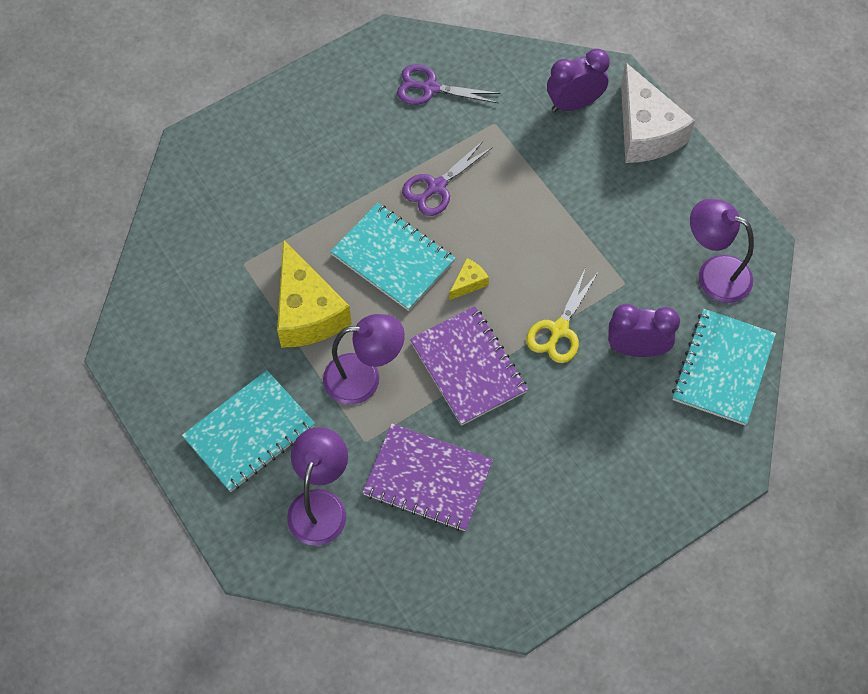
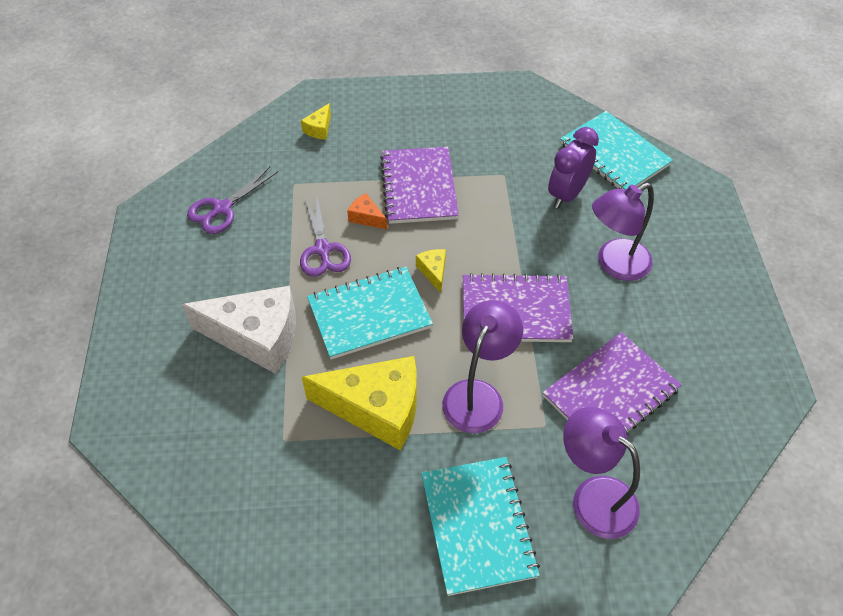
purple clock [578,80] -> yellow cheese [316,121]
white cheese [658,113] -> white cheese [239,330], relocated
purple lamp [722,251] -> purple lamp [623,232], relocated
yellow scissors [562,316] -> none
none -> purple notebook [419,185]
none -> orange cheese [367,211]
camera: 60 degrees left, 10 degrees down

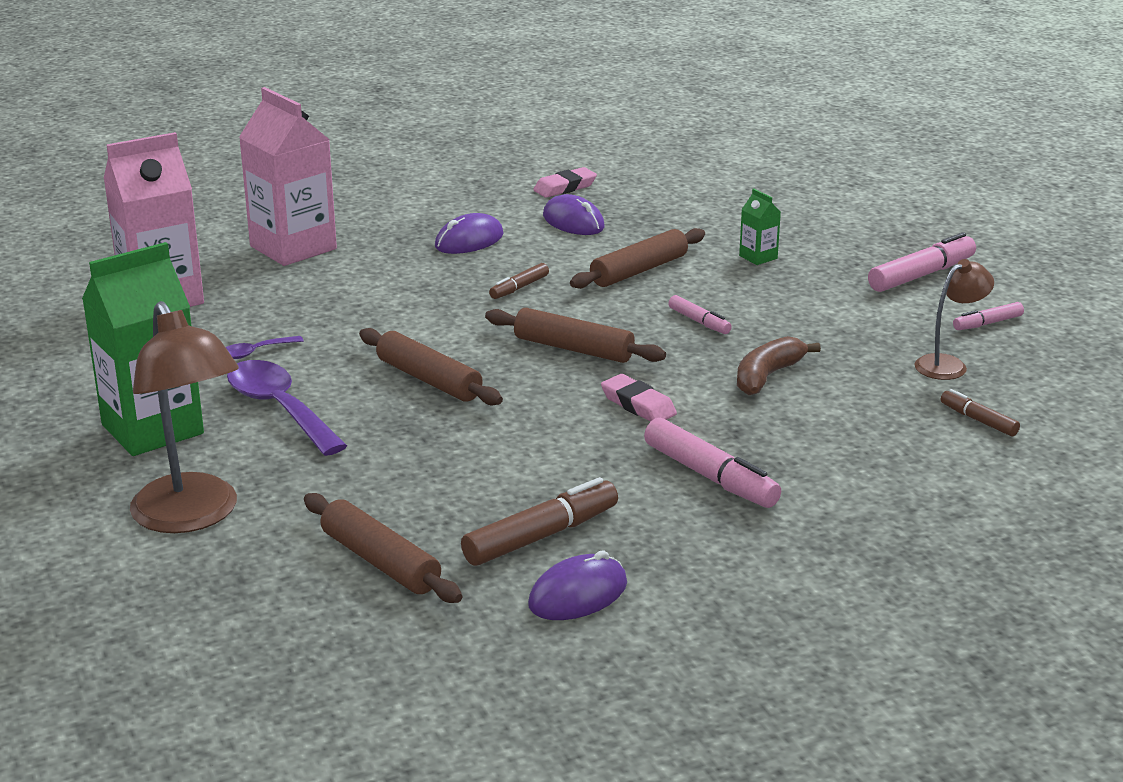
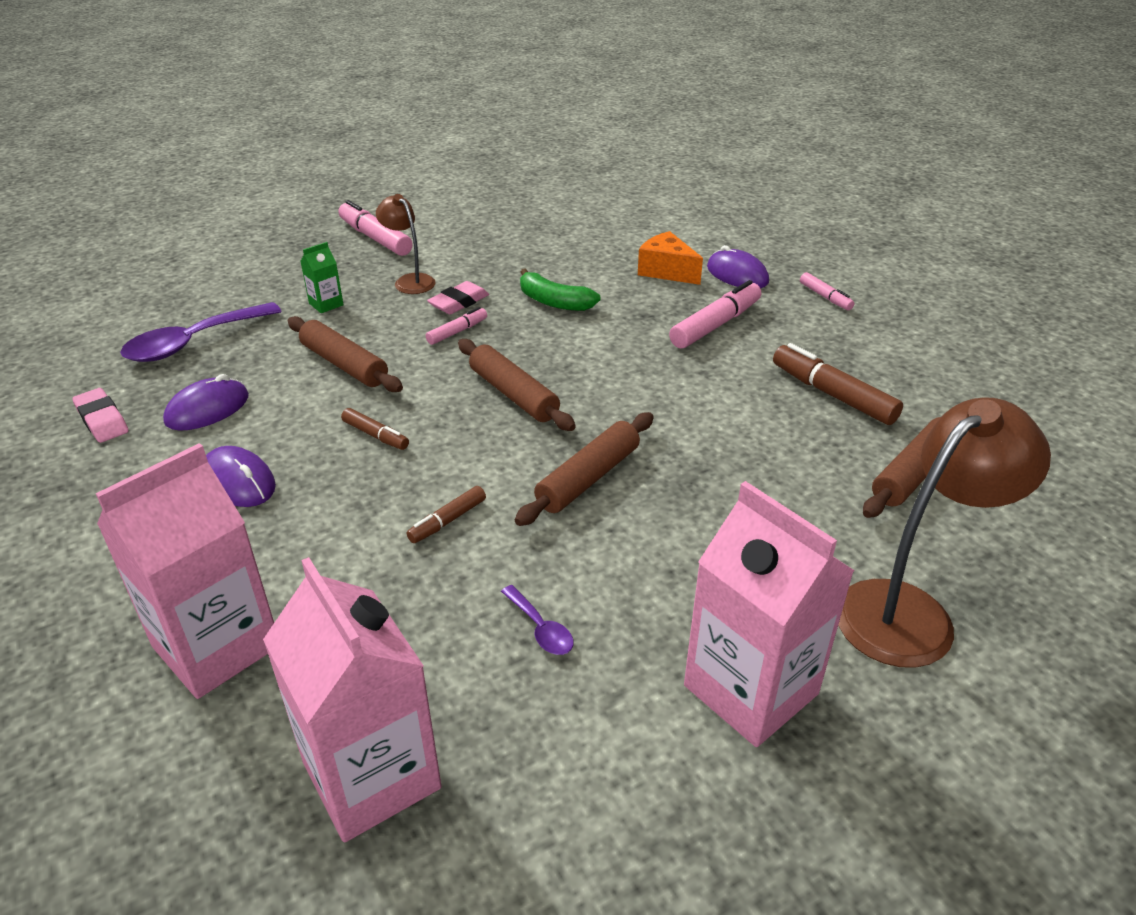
green carton [143,349] -> pink carton [769,614]
brown lamp [954,319] -> brown lamp [406,244], relocated
pink marker [988,316] -> pink marker [827,291], relocated
brown rolling pin [575,335] -> brown rolling pin [517,385], 60 degrees counterclockwise
brown banana [779,365] -> green banana [560,289]
purple spoon [287,408] -> purple spoon [201,332], relocated
pink eraser [639,398] -> pink eraser [458,297], relocated
brown marker [980,412] -> brown marker [446,514], relocated
purple mouse [577,585] -> purple mouse [738,266], relocated
none -> orange cheese [670,258]
camera: 95 degrees left, 10 degrees up

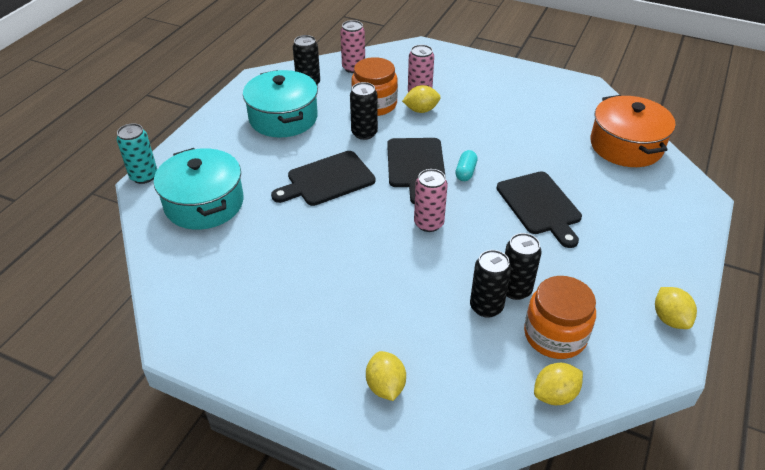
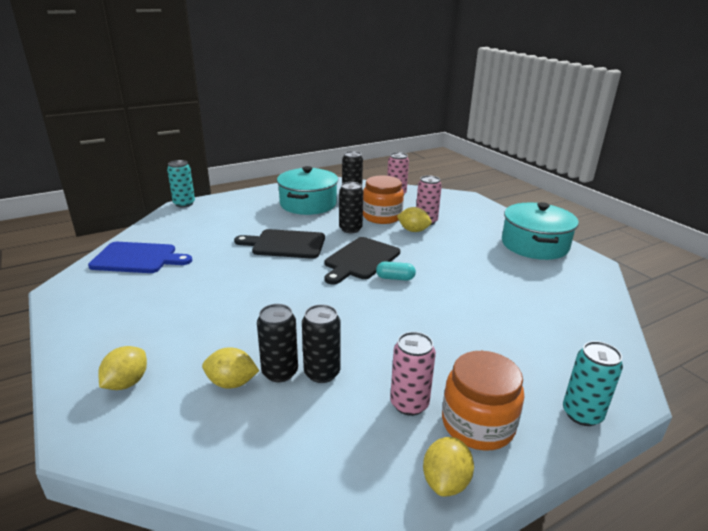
orange pot [632,131] -> none
turquoise pot [199,189] -> turquoise pot [540,231], relocated
turquoise capsule [466,165] -> turquoise capsule [396,271], 45 degrees clockwise
pink can [431,200] -> pink can [413,374], relocated
black cutting board [539,209] -> none
orange jar [560,317] -> orange jar [483,400], relocated
yellow lemon [558,384] -> yellow lemon [230,368], relocated
none -> blue cutting board [140,257]
none -> turquoise can [593,383]
camera: 35 degrees right, 15 degrees down

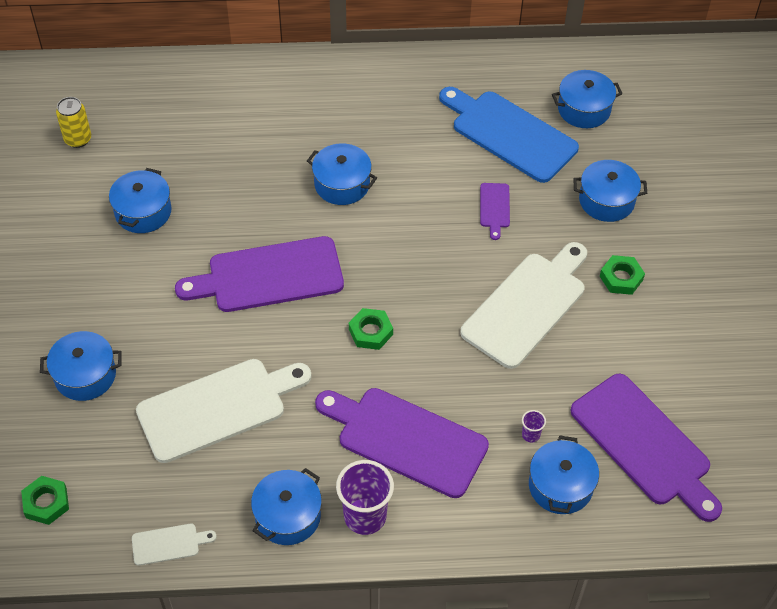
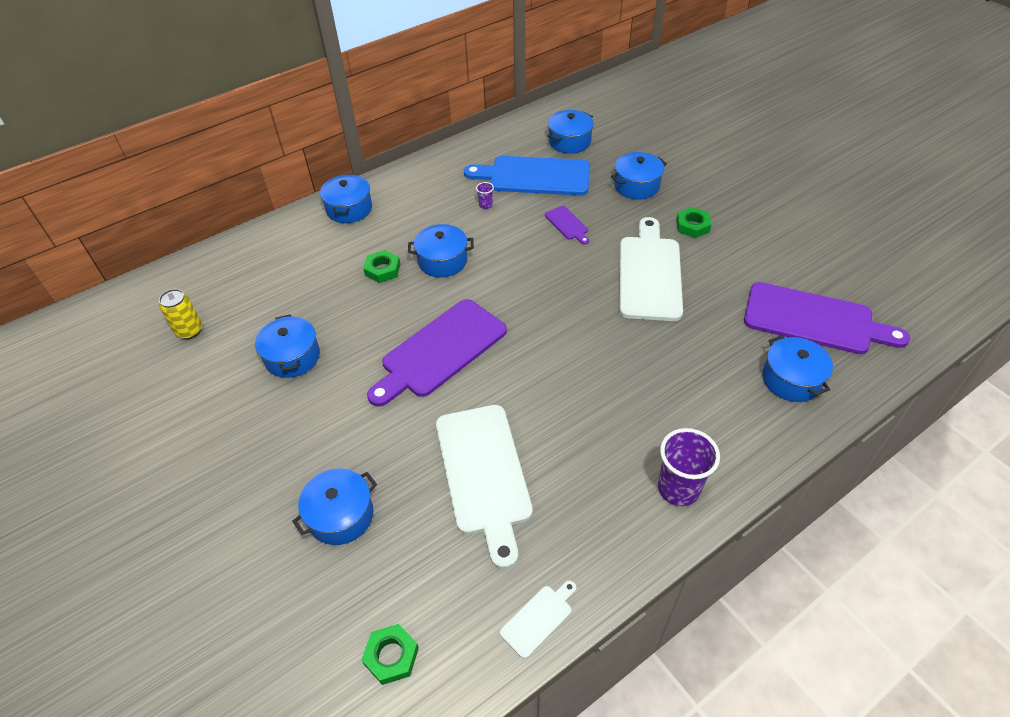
green nut [371,329] -> green nut [381,266], relocated
white cutting board [224,411] -> white cutting board [484,487], 135 degrees clockwise
purple cutting board [402,443] -> none
purple cup [534,426] -> purple cup [485,195], relocated
blue pot [286,506] -> blue pot [346,198], relocated
camera: 30 degrees left, 5 degrees down

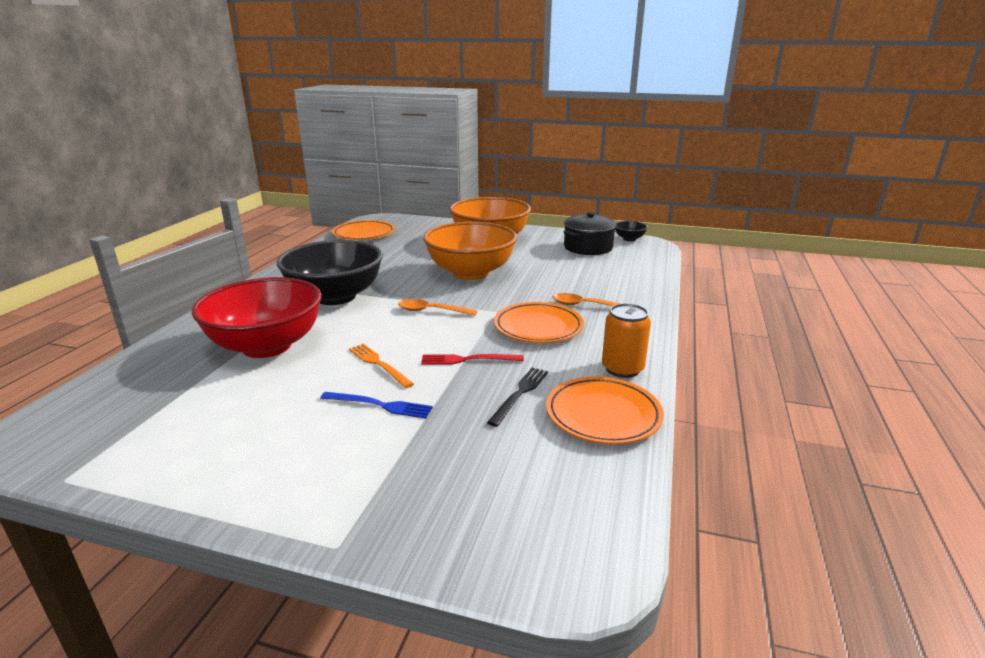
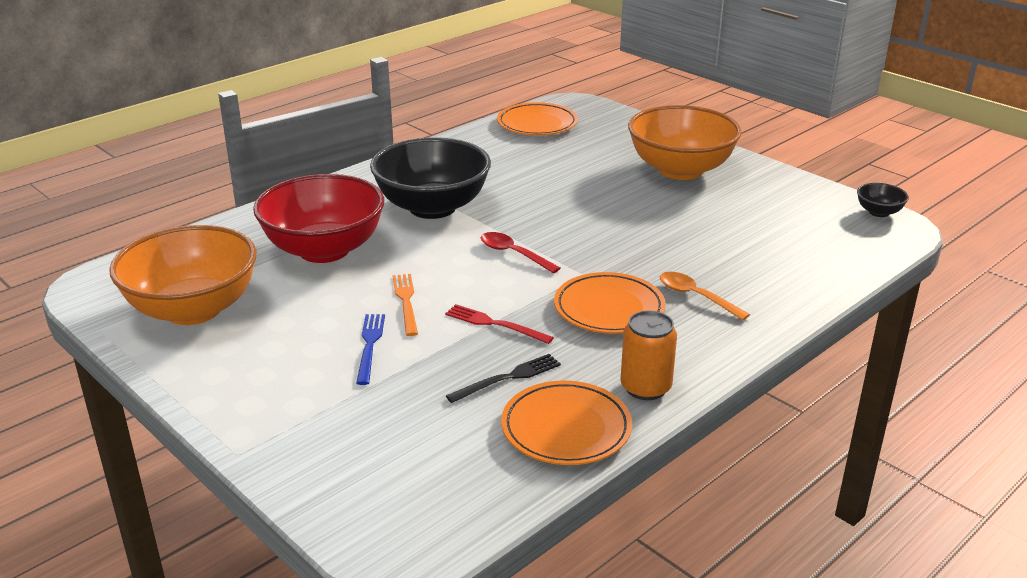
black pot [590,233] -> none
orange bowl [470,251] -> orange bowl [183,275], relocated
orange spoon [437,307] -> red spoon [520,252]
blue fork [376,405] -> blue fork [370,349], 135 degrees counterclockwise
camera: 30 degrees right, 5 degrees up

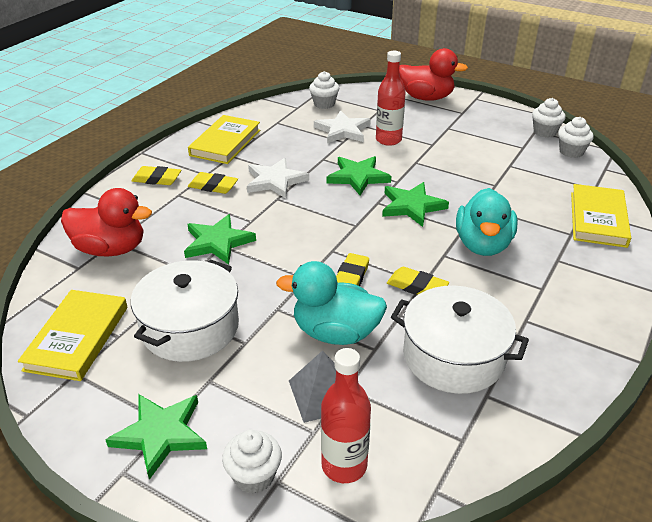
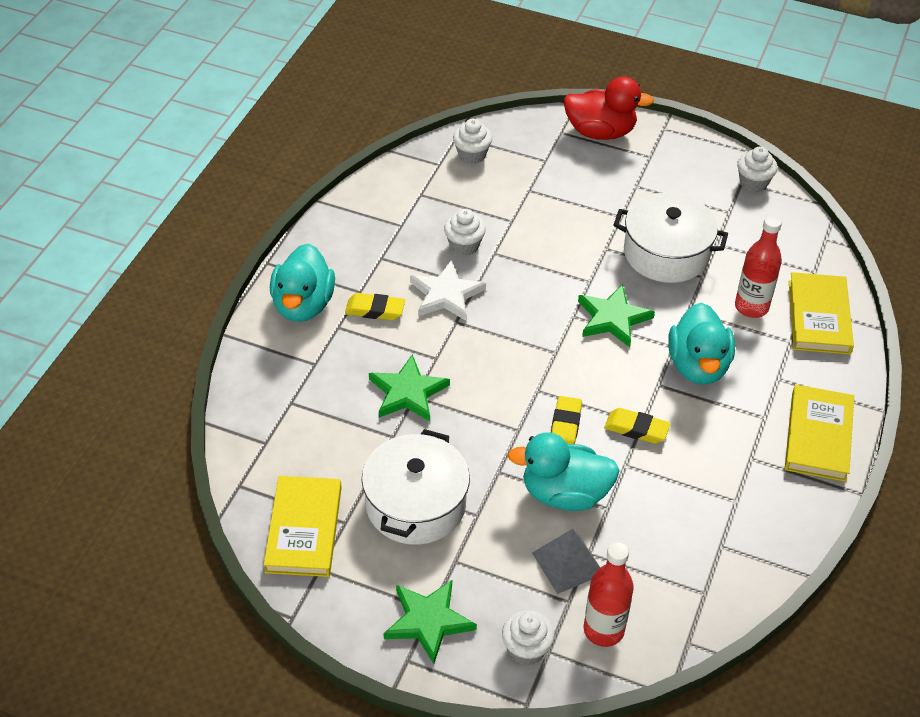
red bottle [391,98] -> red bottle [758,266], relocated
white star [342,126] -> none
yellow book [224,139] -> yellow book [819,433], relocated
white cupcake [576,137] -> white cupcake [465,232], relocated
green star [359,176] -> none
yellow eraser [156,175] -> turquoise duck [302,283]
red duck [106,222] -> none
white pot [460,340] -> white pot [671,238], relocated
camera: 10 degrees left, 10 degrees up

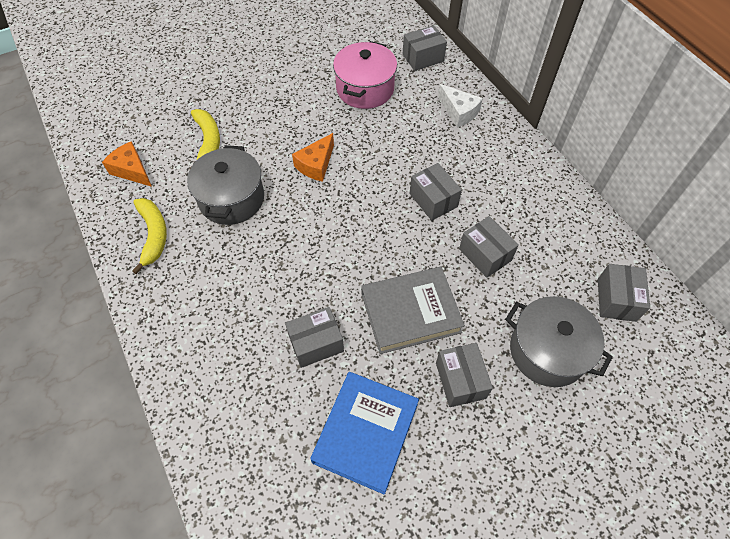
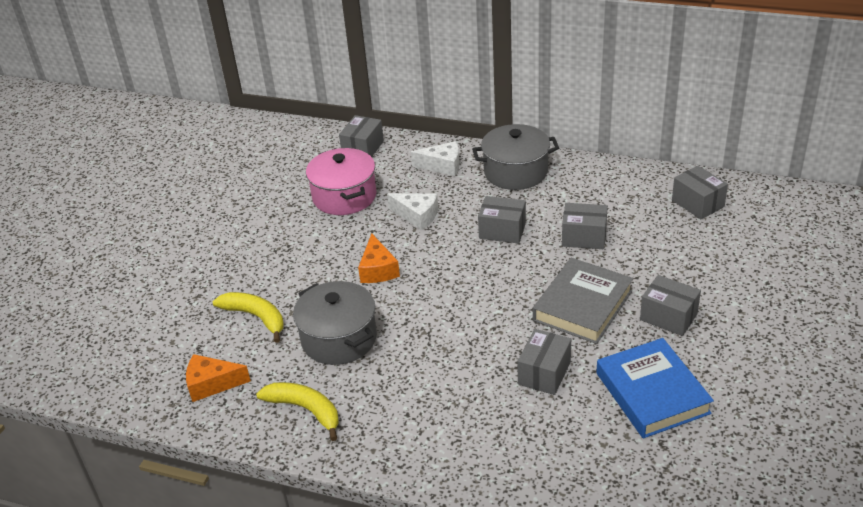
grey pot [559,341] -> grey pot [515,157], relocated
none -> white cheese [412,211]
camera: 40 degrees left, 20 degrees down

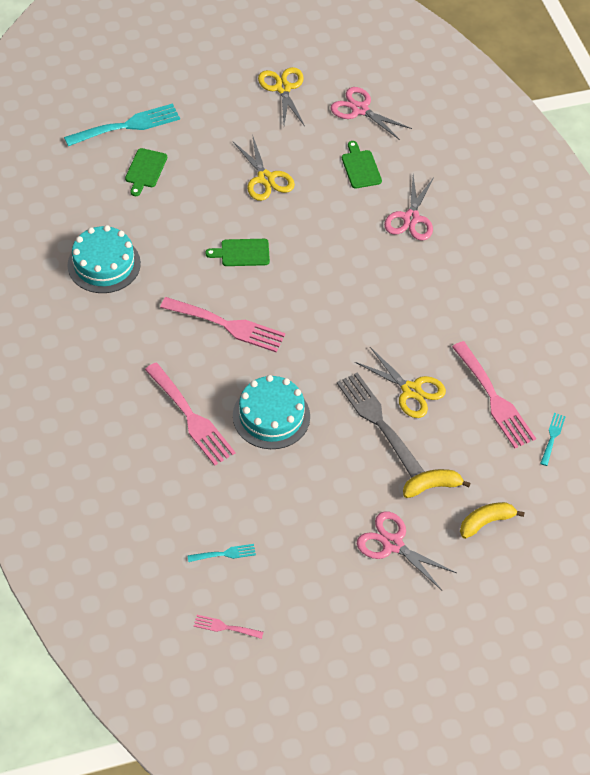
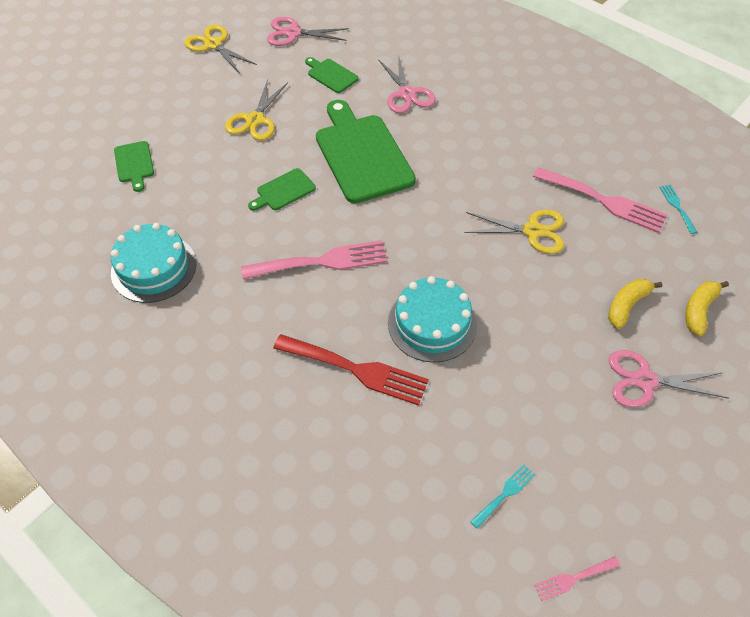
turquoise fork [122,125] -> none
yellow scissors [264,167] -> yellow scissors [256,110], 75 degrees clockwise
pink fork [190,414] -> red fork [351,370]
grey fork [381,425] -> none
none -> green cutting board [366,151]
camera: 30 degrees left, 0 degrees up

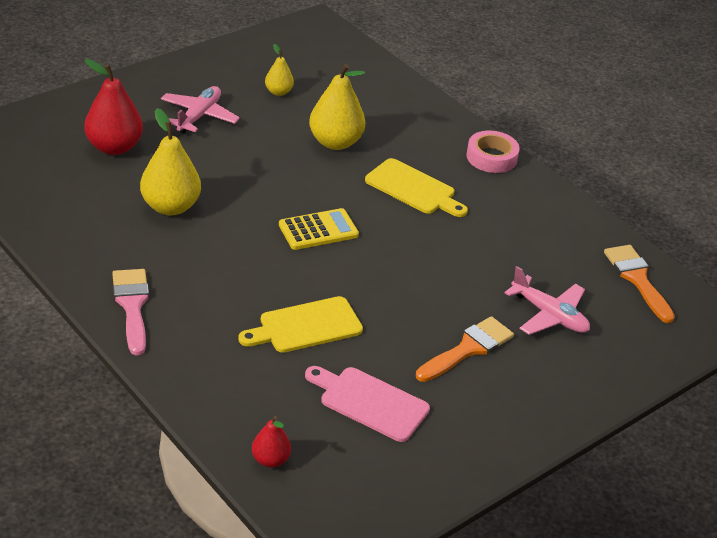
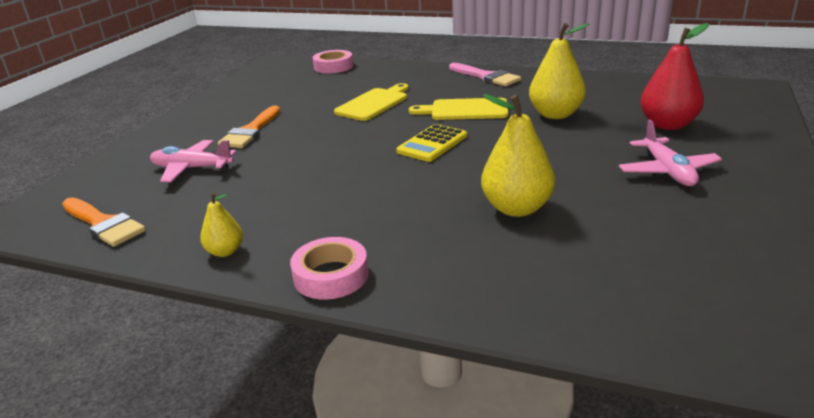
yellow pear [279,70] -> yellow pear [221,224], relocated
yellow cutting board [416,187] -> yellow cutting board [459,109], relocated
pink cutting board [367,404] -> none
red pear [271,442] -> pink tape [333,61]
camera: 155 degrees right, 10 degrees down

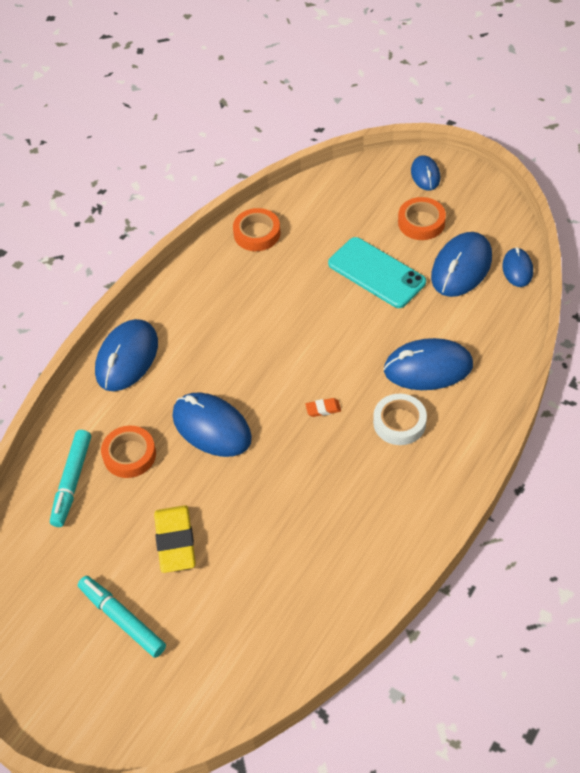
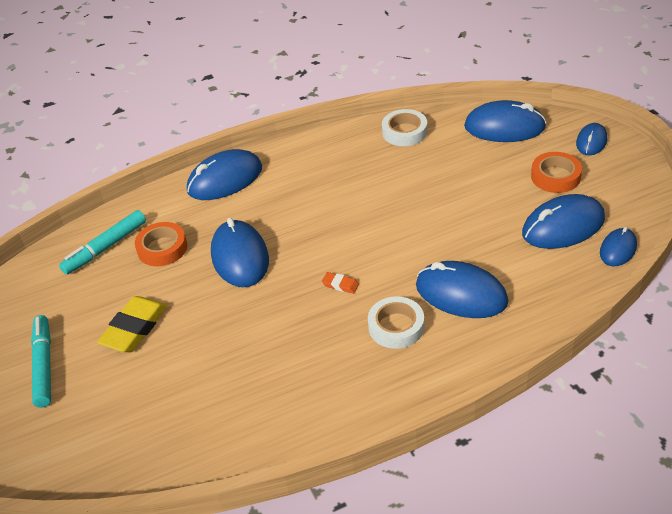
orange tape [256,229] -> white tape [405,127]
turquoise phone [377,272] -> none
none -> blue mouse [505,121]
camera: 35 degrees right, 10 degrees down

